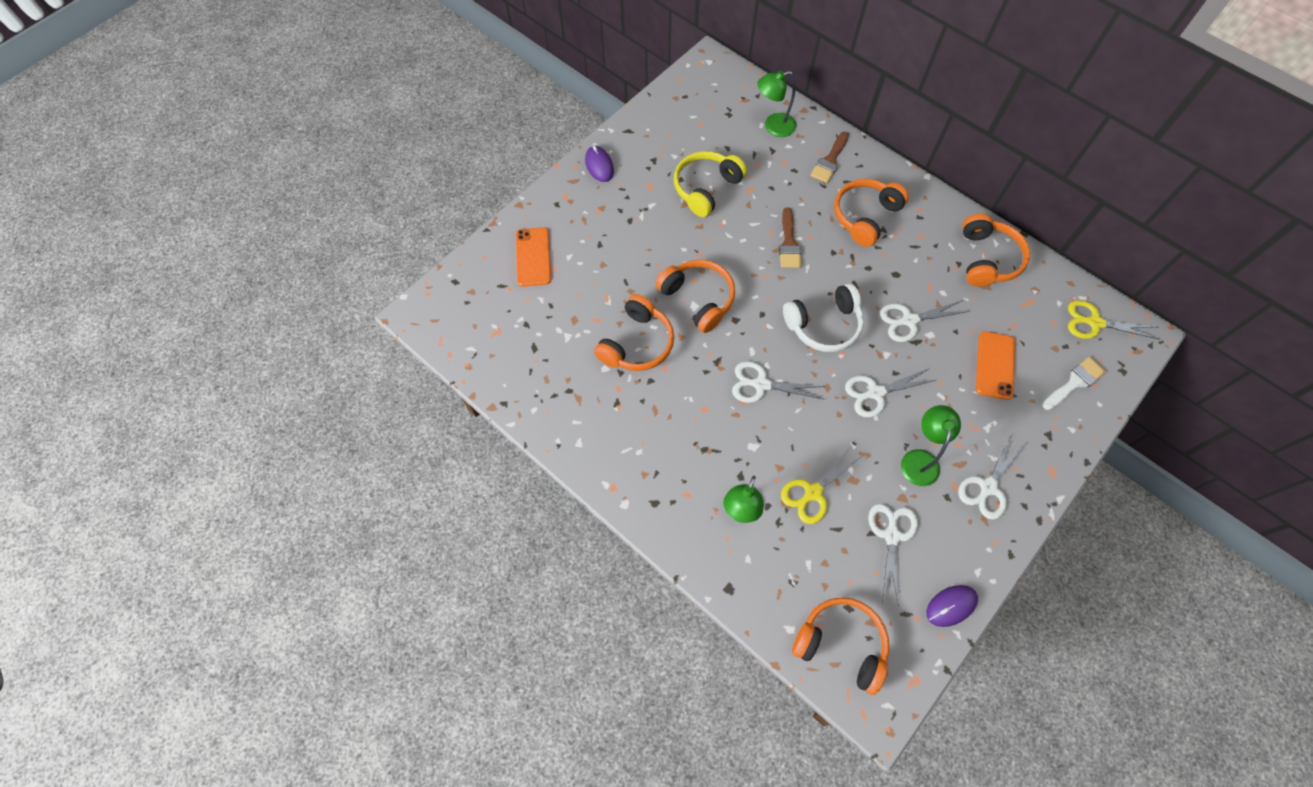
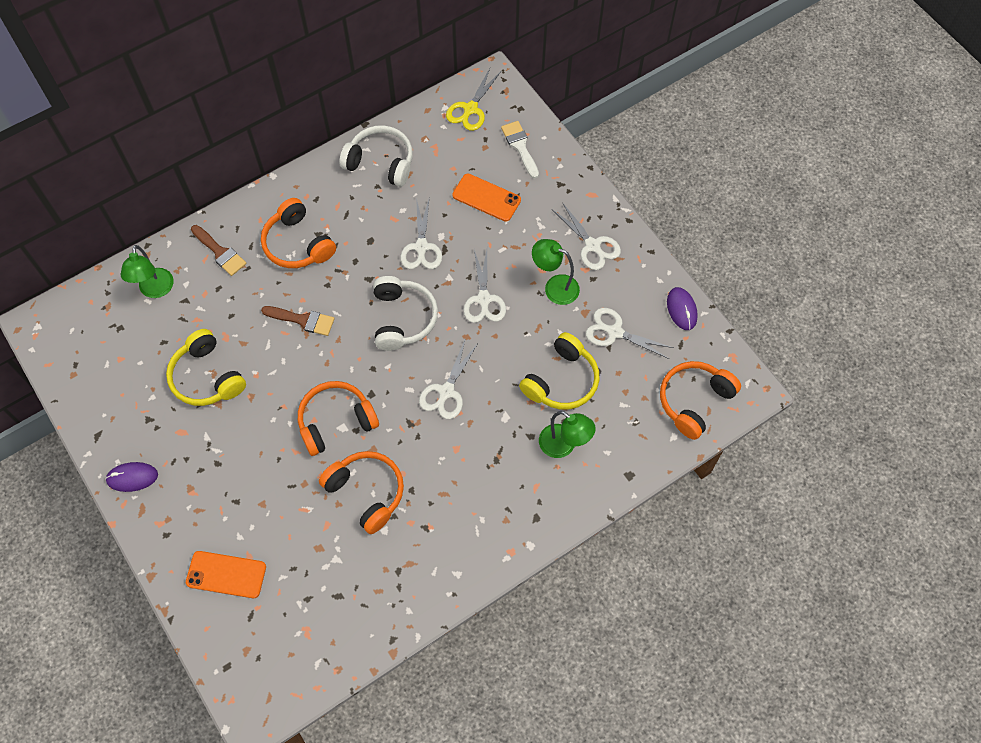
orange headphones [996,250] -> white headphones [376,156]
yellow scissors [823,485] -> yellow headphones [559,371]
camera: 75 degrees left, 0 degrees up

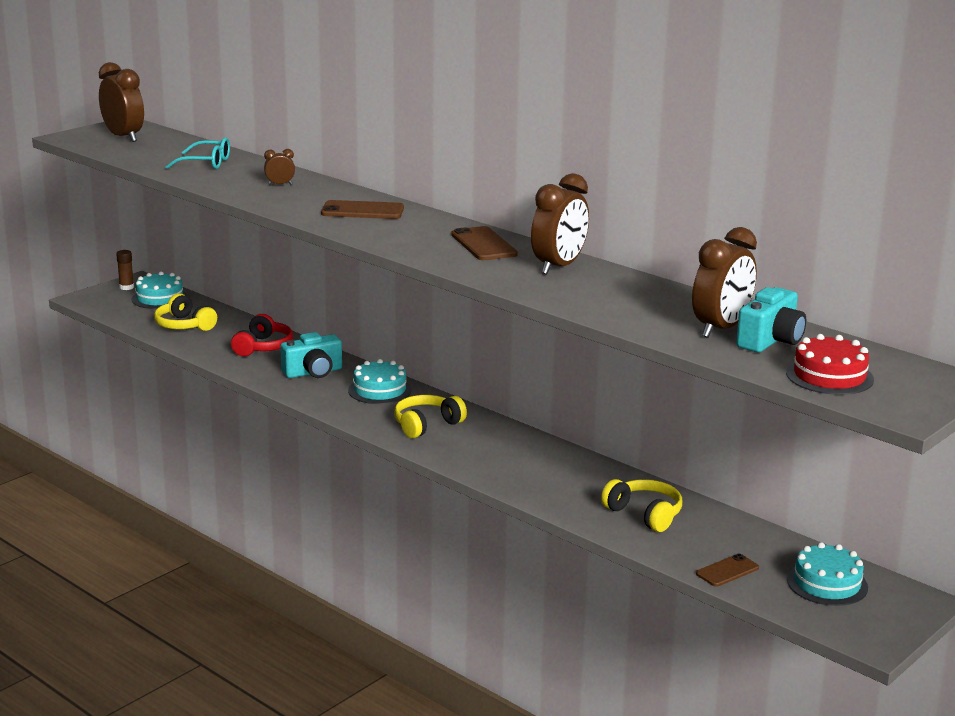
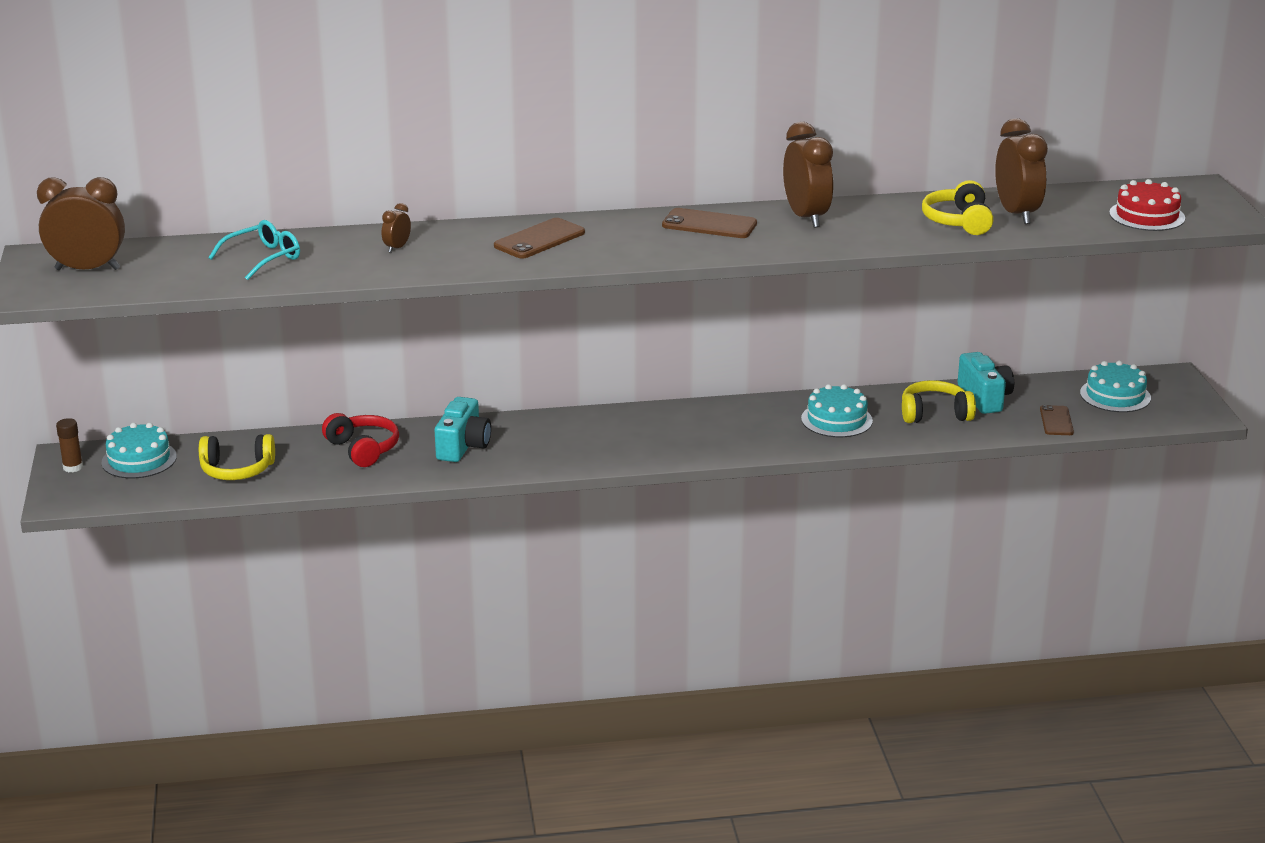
turquoise camera [771,319] -> turquoise camera [986,383], relocated
turquoise cake [380,381] -> turquoise cake [837,410], relocated
yellow headphones [430,416] -> yellow headphones [957,207], relocated
camera: 50 degrees left, 5 degrees up

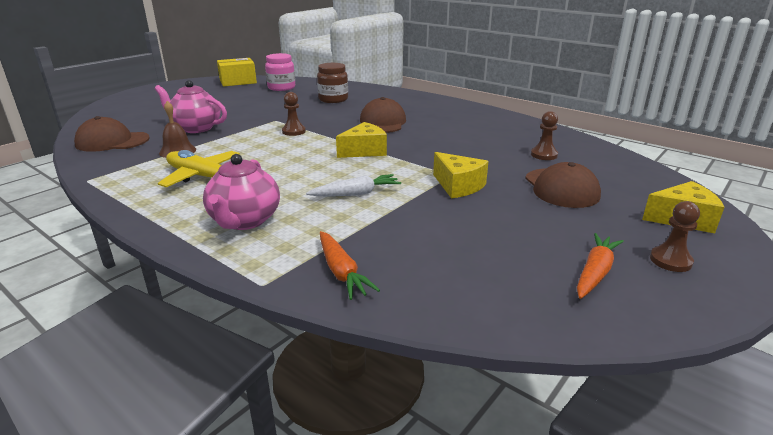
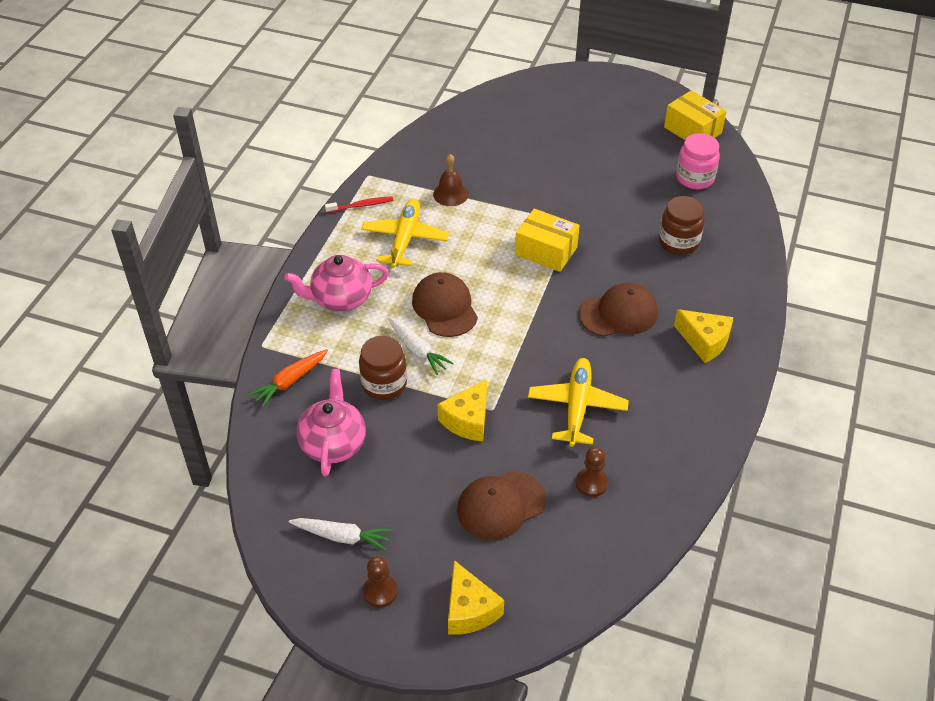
pink teapot [191,106] -> pink teapot [331,423], relocated
brown pawn [294,114] -> yellow box [547,240]
brown cap [112,134] -> brown cap [445,304], relocated
yellow cheese [361,140] -> yellow cheese [703,336], relocated
orange carrot [600,266] -> white carrot [340,534]
none -> red toothbrush [359,204]
none -> brown jar [383,368]
none -> yellow plane [578,402]
camera: 70 degrees right, 20 degrees up

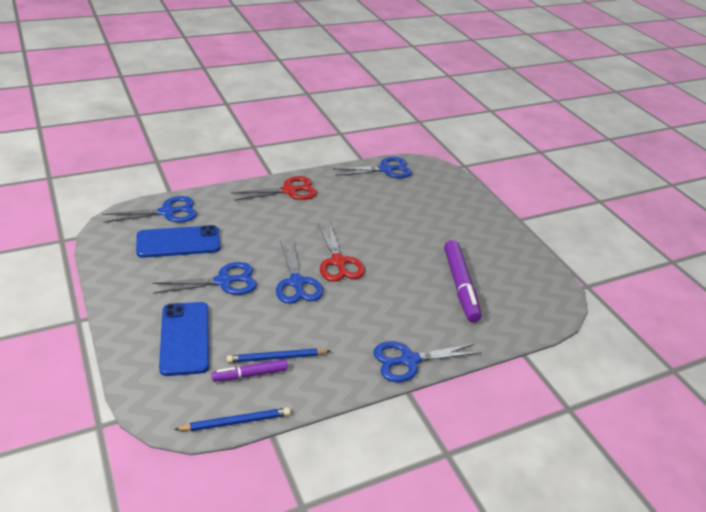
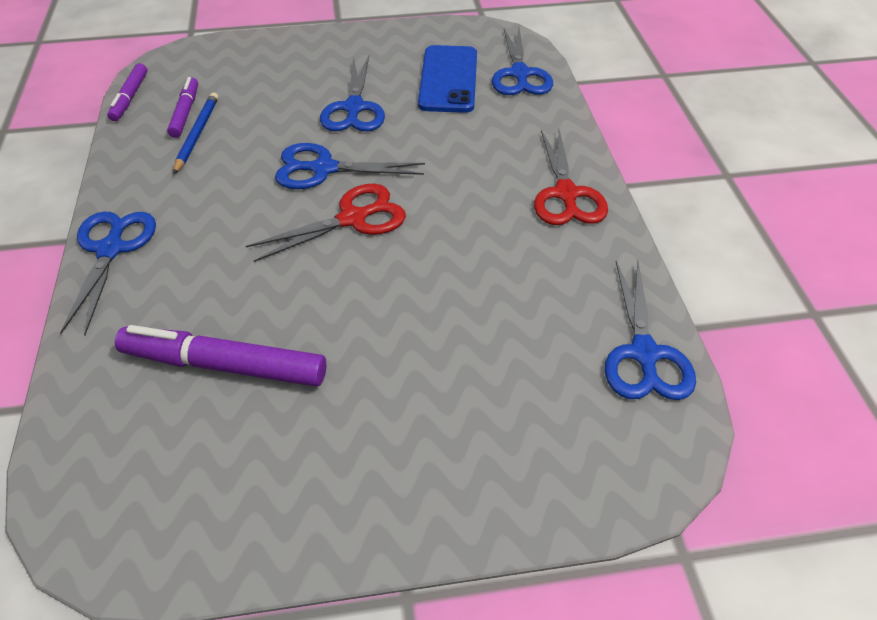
red scissors [341,252] -> red scissors [326,223], 150 degrees clockwise
blue phone [184,339] -> none
blue pencil [232,419] -> purple marker [127,92]
camera: 110 degrees right, 10 degrees up

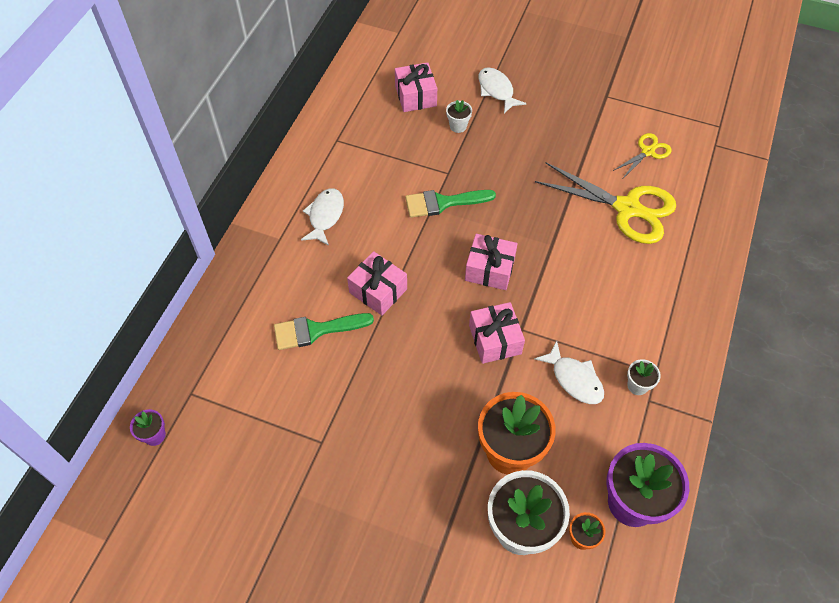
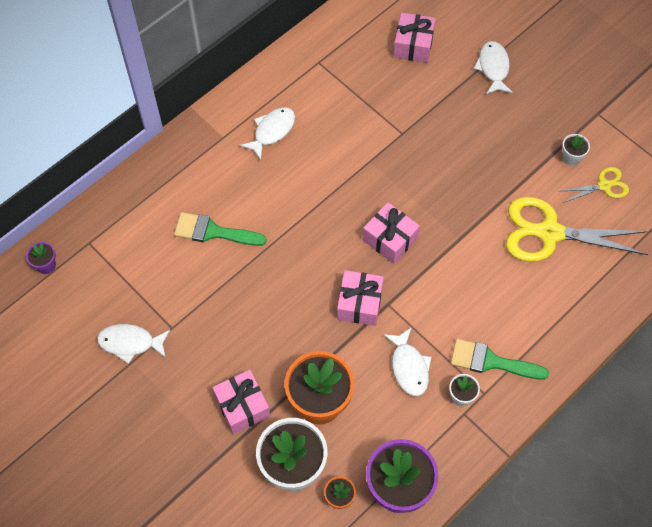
white flower pot [459,116] -> white flower pot [576,150], relocated
yellow scissors [605,203] -> yellow scissors [577,229], 135 degrees clockwise
green brush [450,204] -> green brush [500,359], relocated
pink gift [377,283] -> pink gift [241,402], relocated
none -> white fish [133,344]
camera: 25 degrees right, 5 degrees up

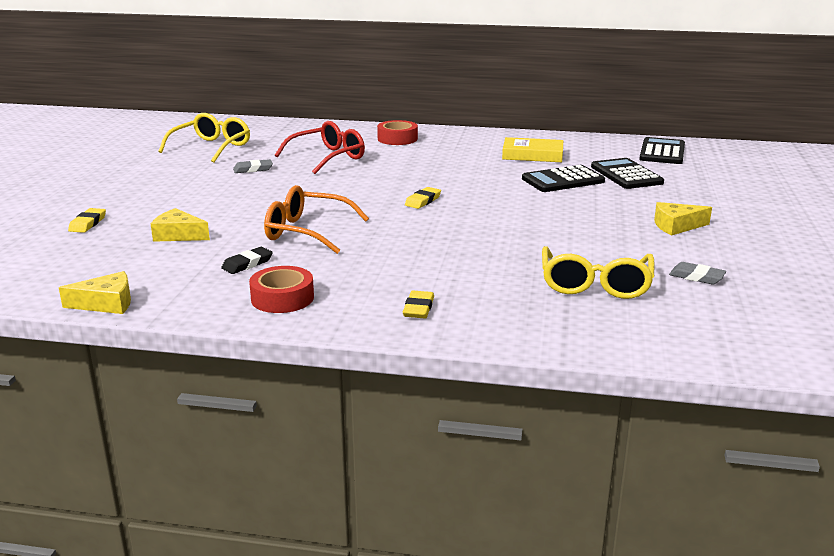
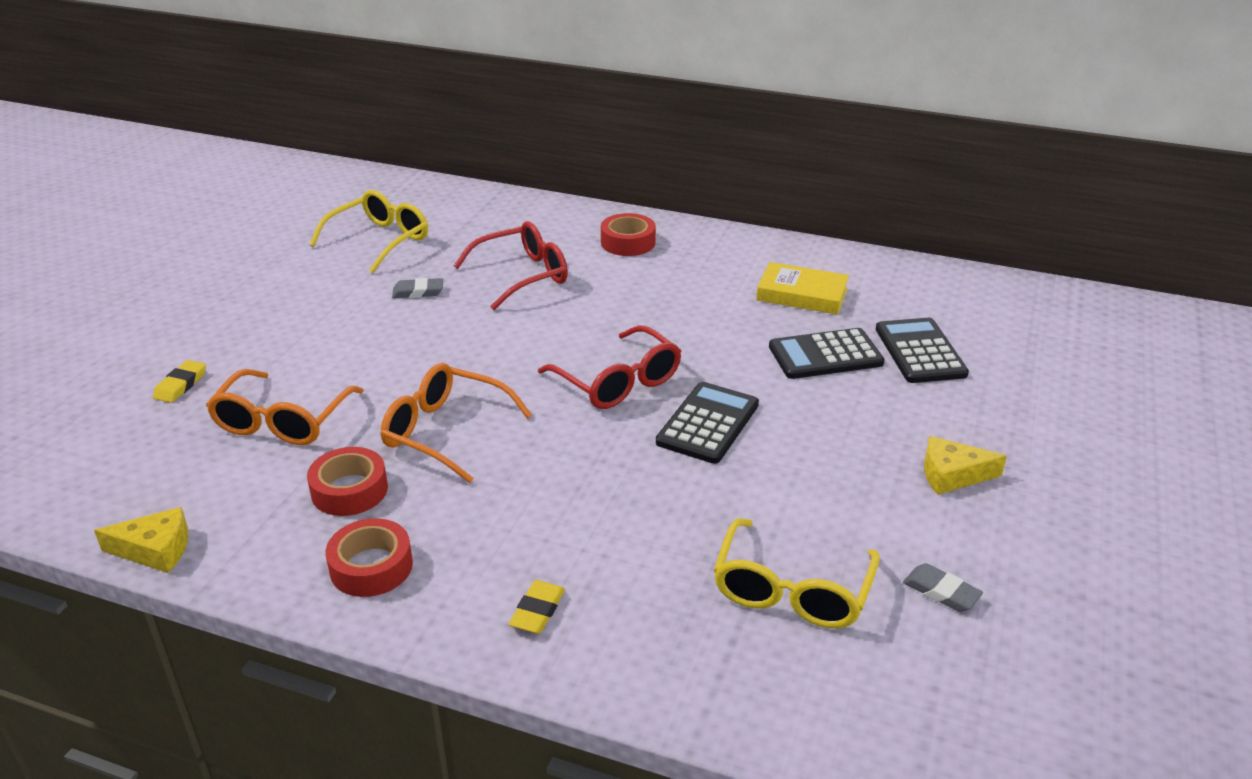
black calculator [662,150] -> black calculator [707,423], relocated
yellow eraser [423,198] -> red glasses [609,367]
yellow cheese [180,225] -> orange glasses [285,407]
black eraser [247,260] -> red tape [347,481]
camera: 10 degrees right, 10 degrees up

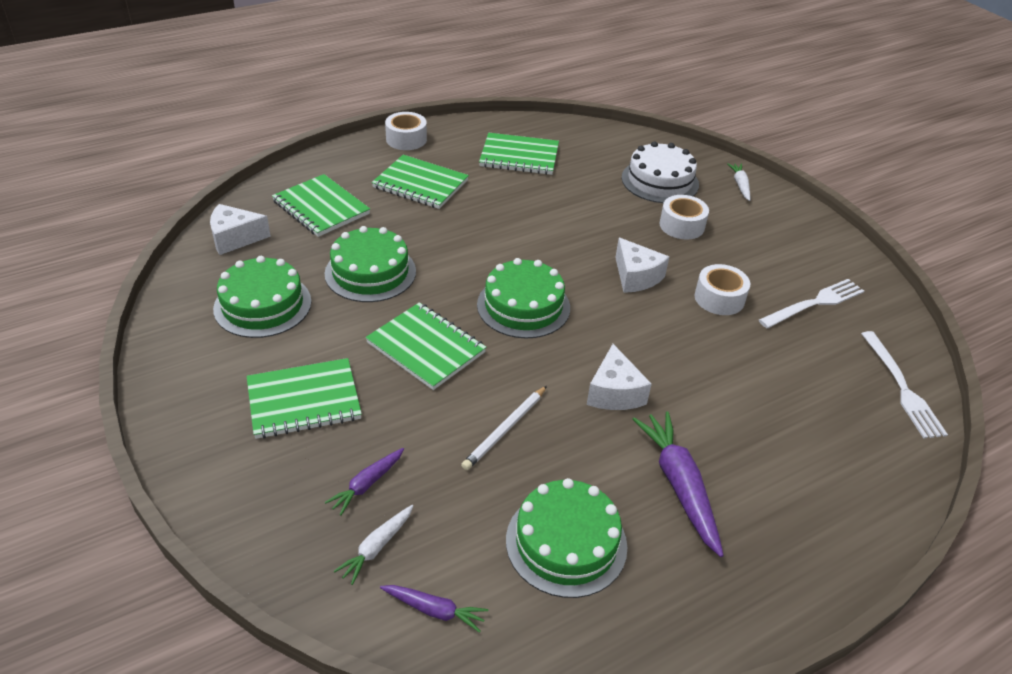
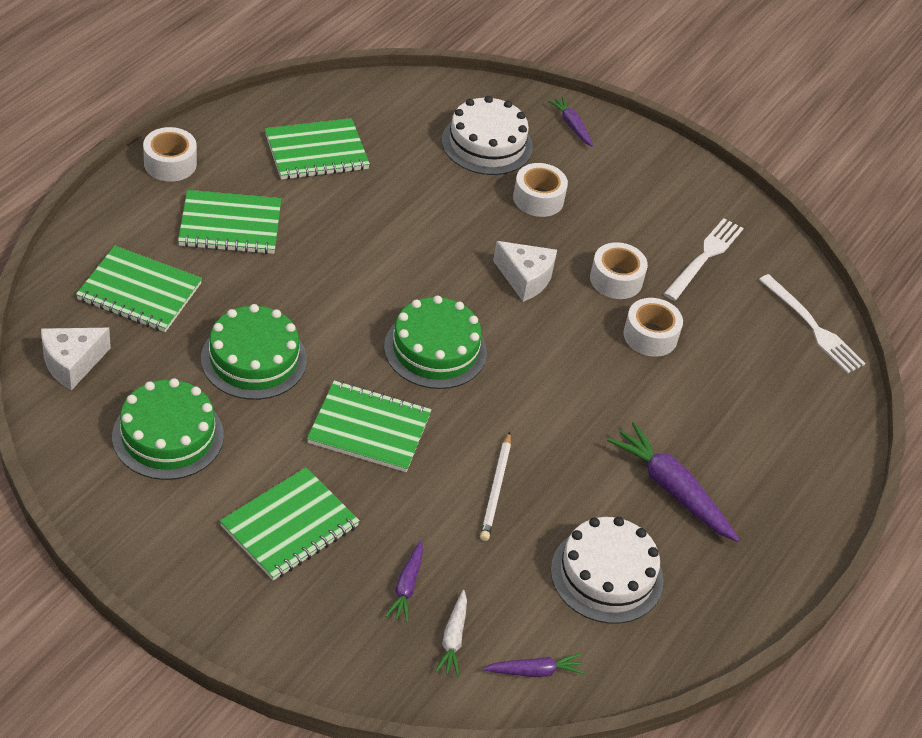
white carrot [738,182] -> purple carrot [570,121]
white cheese [619,377] -> none
green cake [566,538] -> white cake [607,570]
none -> white tape [653,327]
camera: 30 degrees left, 5 degrees up

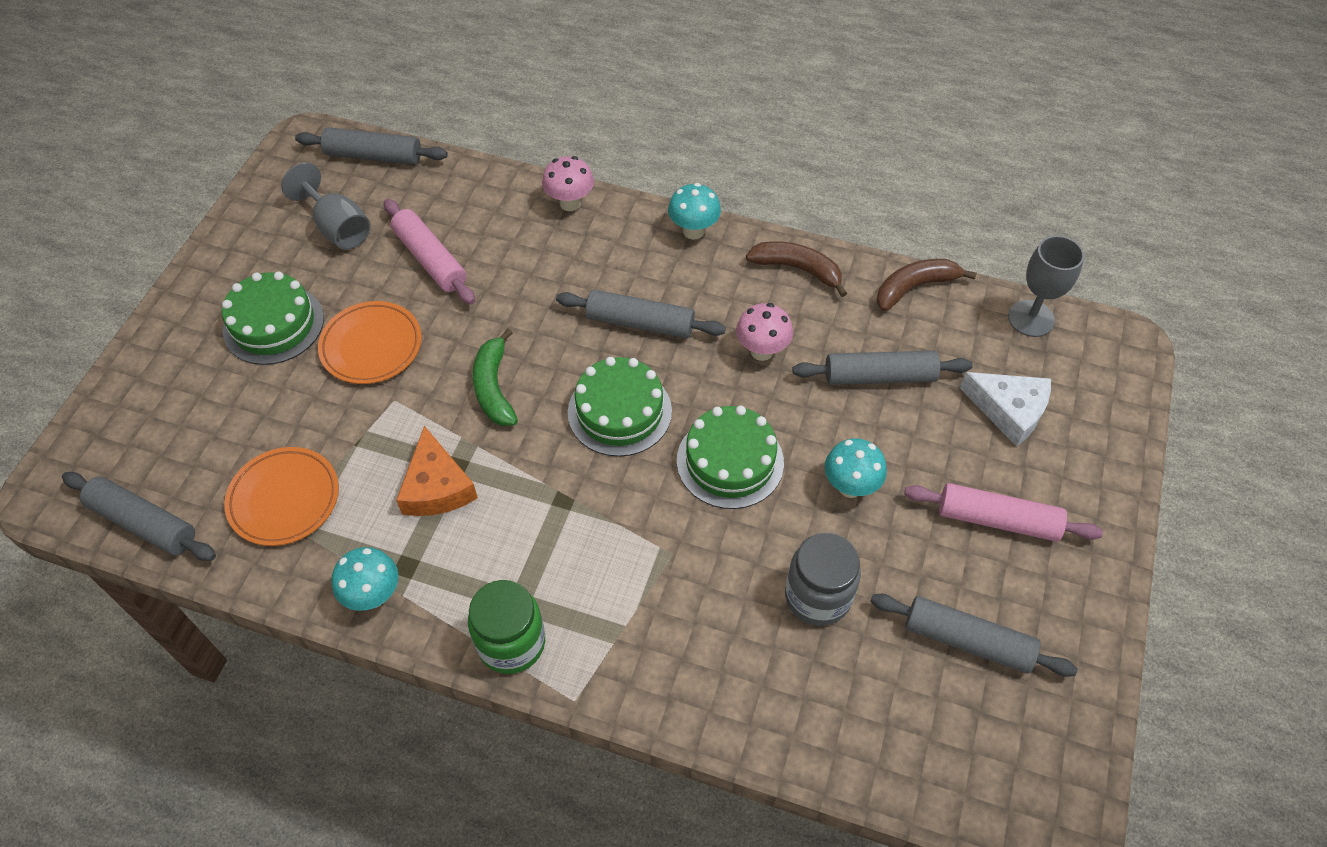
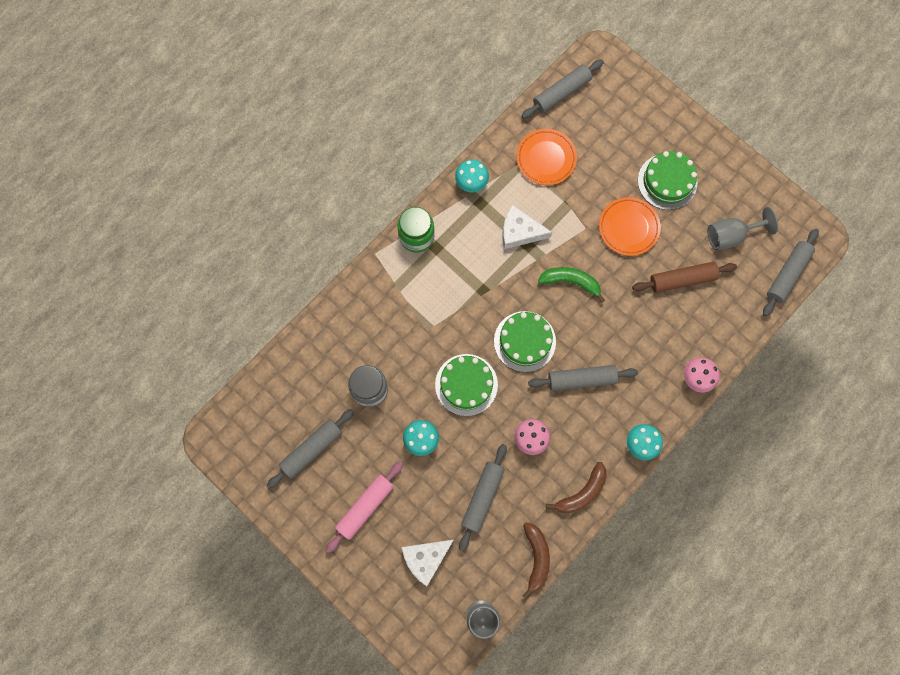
pink rolling pin [429,251] -> brown rolling pin [684,277]
grey rolling pin [641,314] -> grey rolling pin [583,378], 45 degrees clockwise
orange cheese [437,471] -> white cheese [527,227]
camera: 115 degrees right, 20 degrees up

